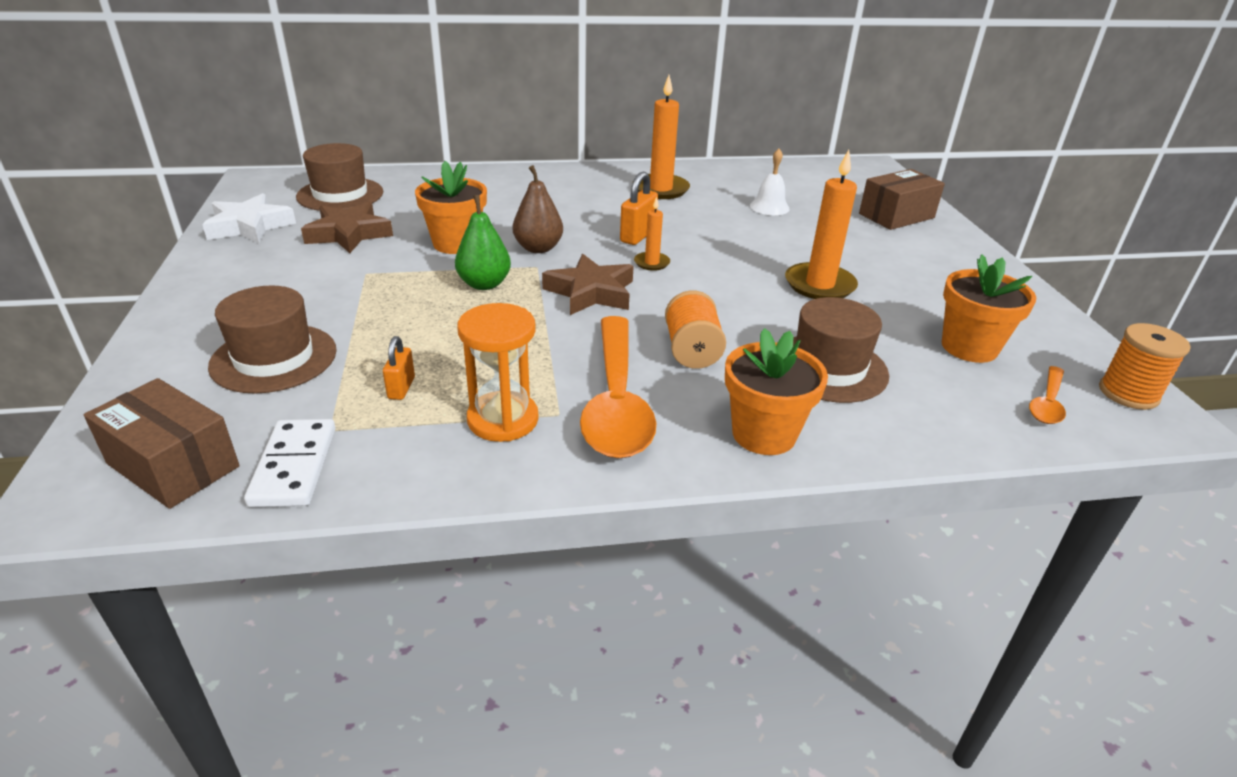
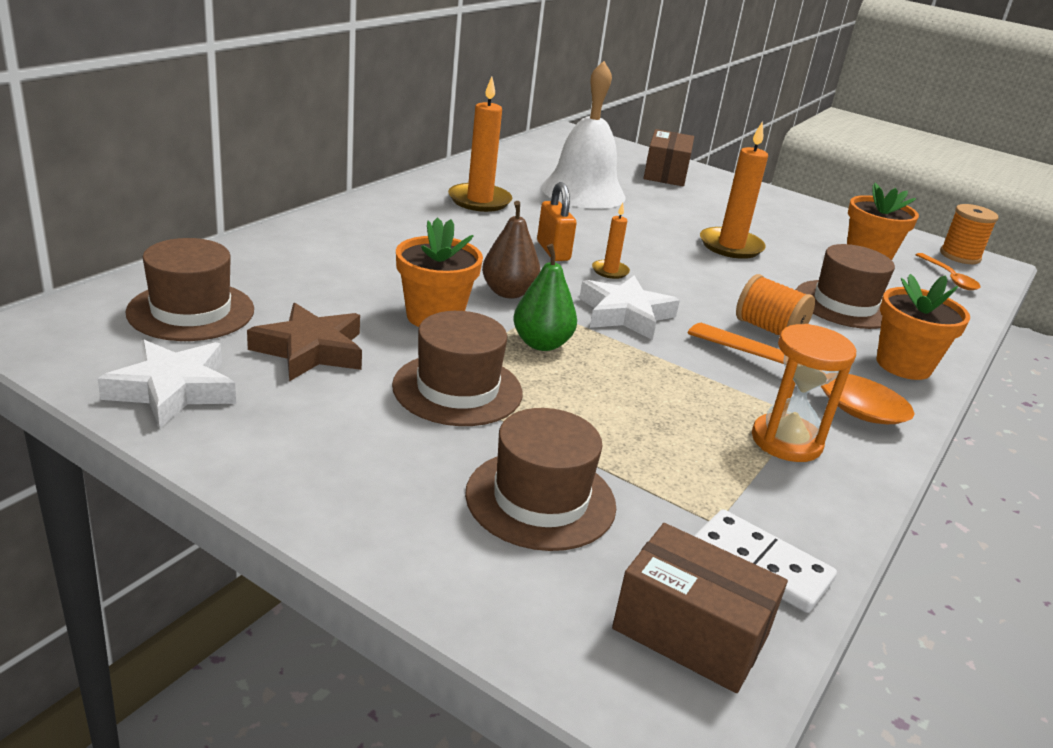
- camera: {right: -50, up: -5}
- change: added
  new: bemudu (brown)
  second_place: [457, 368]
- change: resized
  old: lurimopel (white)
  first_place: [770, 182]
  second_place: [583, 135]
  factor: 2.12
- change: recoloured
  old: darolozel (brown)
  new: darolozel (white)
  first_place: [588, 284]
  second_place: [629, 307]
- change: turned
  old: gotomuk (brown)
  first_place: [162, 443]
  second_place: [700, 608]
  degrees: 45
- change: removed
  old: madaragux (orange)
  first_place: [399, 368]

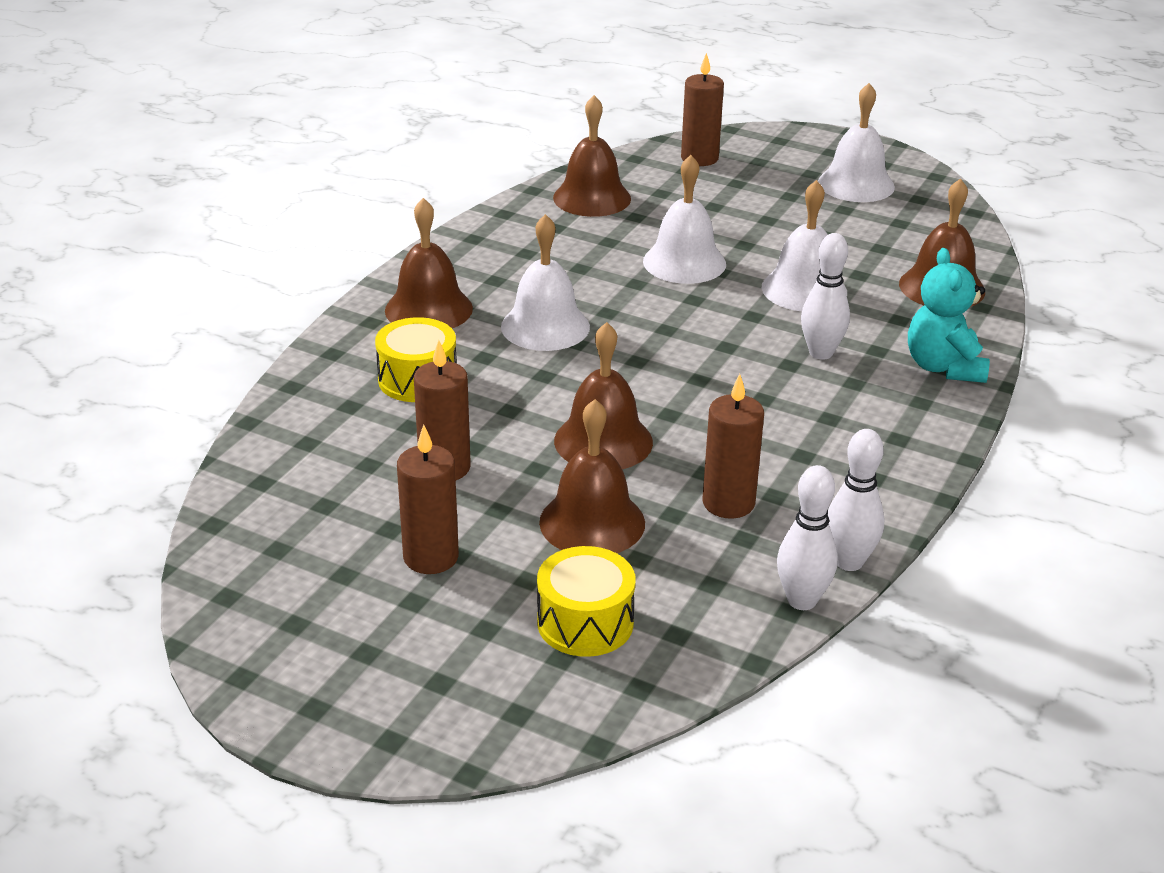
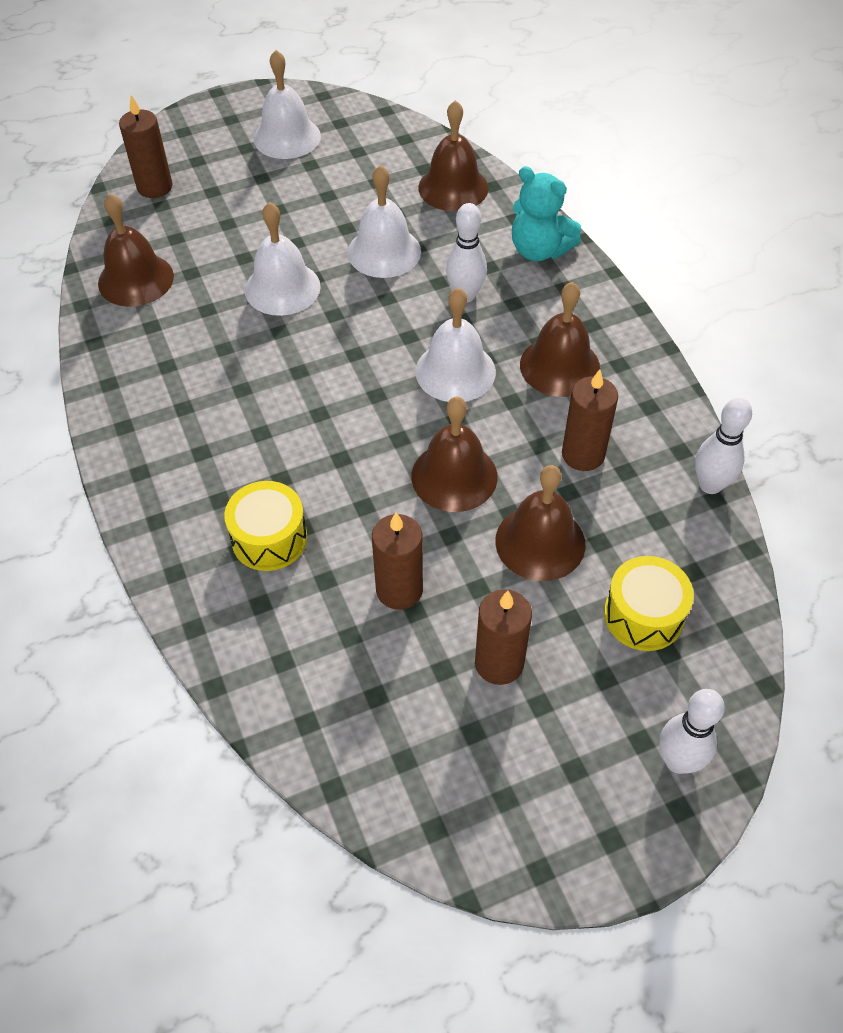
- camera: {right: -50, up: 20}
- change: moved
  old: lurimopel (white)
  first_place: [545, 282]
  second_place: [455, 345]
- change: moved
  old: lurimopel (brown)
  first_place: [429, 263]
  second_place: [560, 339]
- change: moved
  old: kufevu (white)
  first_place: [856, 500]
  second_place: [692, 731]

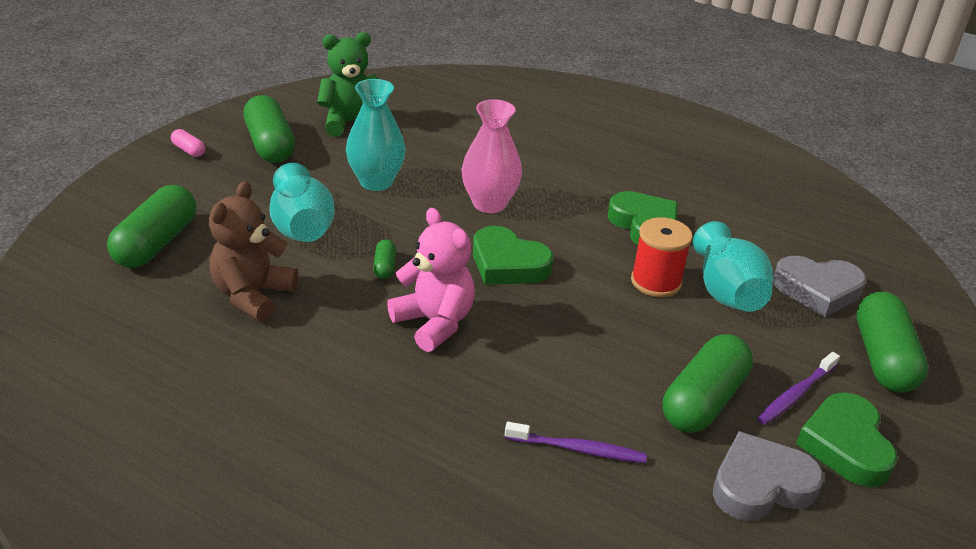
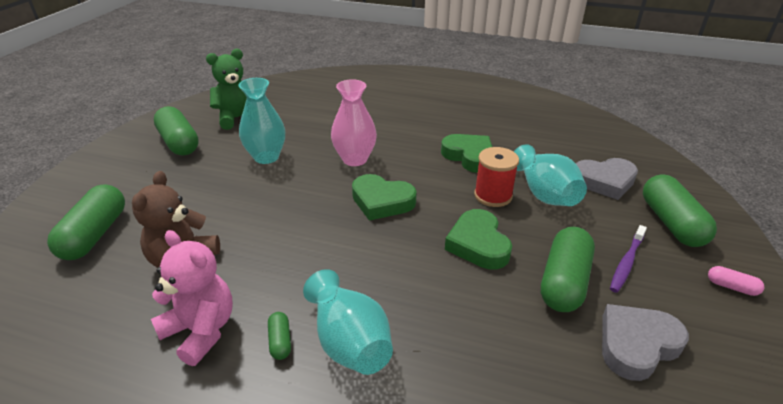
- camera: {right: -10, up: 0}
- change: moved
  old: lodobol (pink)
  first_place: [431, 280]
  second_place: [192, 298]
- change: moved
  old: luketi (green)
  first_place: [384, 259]
  second_place: [279, 336]
- change: moved
  old: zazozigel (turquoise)
  first_place: [302, 202]
  second_place: [348, 322]
- change: moved
  old: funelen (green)
  first_place: [847, 440]
  second_place: [478, 239]
- change: moved
  old: luketi (pink)
  first_place: [188, 143]
  second_place: [736, 281]
- change: removed
  old: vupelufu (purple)
  first_place: [576, 442]

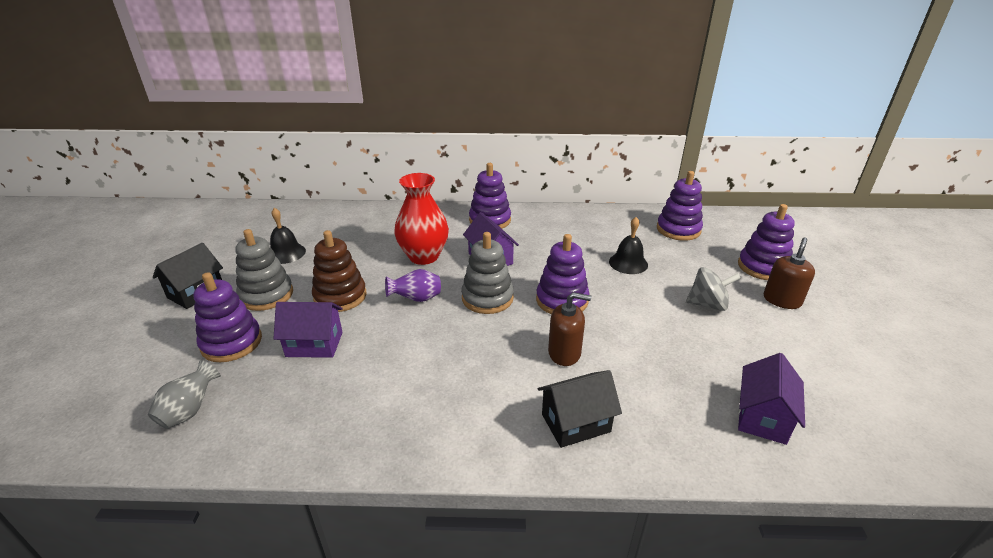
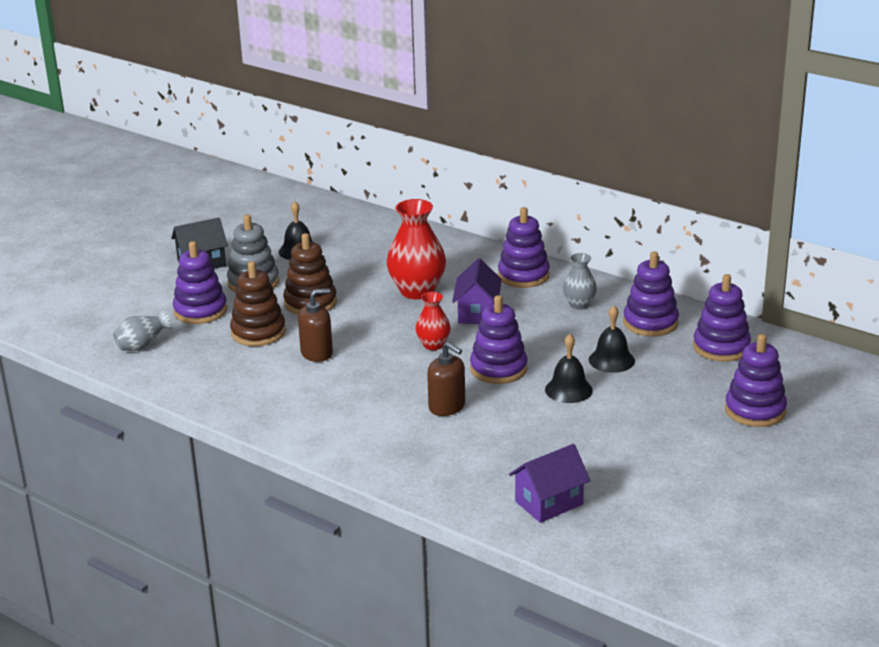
- camera: {right: 35, up: -5}
- change: replaced
  old: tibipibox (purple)
  new: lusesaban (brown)
  first_place: [308, 330]
  second_place: [258, 303]
- change: moved
  old: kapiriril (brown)
  first_place: [789, 273]
  second_place: [315, 325]
- change: replaced
  old: lusesaban (grey)
  new: zazozigel (red)
  first_place: [487, 273]
  second_place: [433, 321]
- change: added
  new: lurimopel (black)
  second_place: [569, 368]
- change: added
  new: zazozigel (grey)
  second_place: [580, 281]
- change: added
  new: lusesaban (purple)
  second_place: [651, 293]
- change: removed
  old: zazozigel (purple)
  first_place: [413, 285]
- change: removed
  old: tibipibox (black)
  first_place: [580, 409]
- change: removed
  old: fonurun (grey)
  first_place: [713, 289]

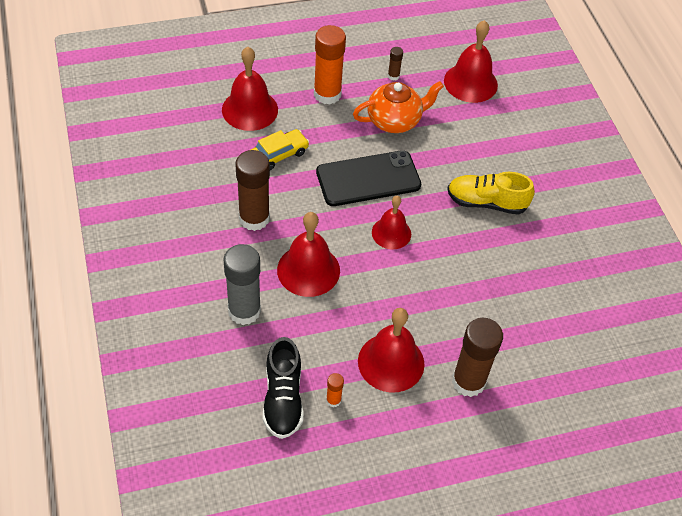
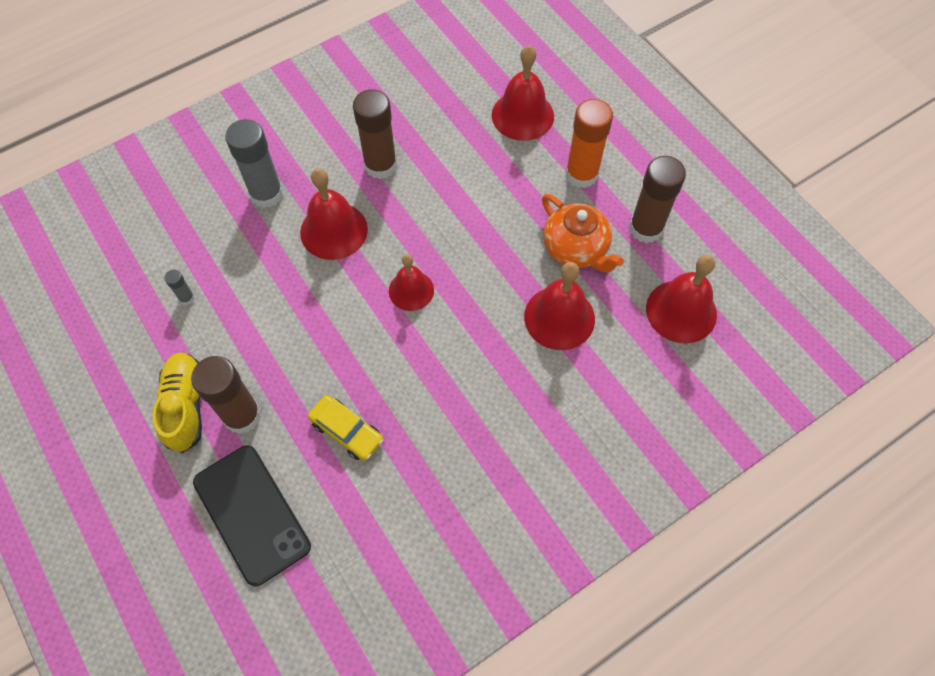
- camera: {right: 75, up: 10}
- change: moved
  old: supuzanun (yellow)
  first_place: [491, 193]
  second_place: [177, 403]
- change: recoloured
  old: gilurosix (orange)
  new: gilurosix (grey)
  first_place: [335, 390]
  second_place: [179, 287]
- change: moved
  old: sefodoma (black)
  first_place: [368, 178]
  second_place: [252, 515]
- change: moved
  old: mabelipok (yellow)
  first_place: [280, 149]
  second_place: [345, 428]
- change: moved
  old: lurimopel (red)
  first_place: [391, 350]
  second_place: [559, 306]
- change: resized
  old: gilurosix (brown)
  first_place: [395, 64]
  second_place: [657, 199]
  factor: 2.25
- change: removed
  old: supuzanun (black)
  first_place: [283, 388]

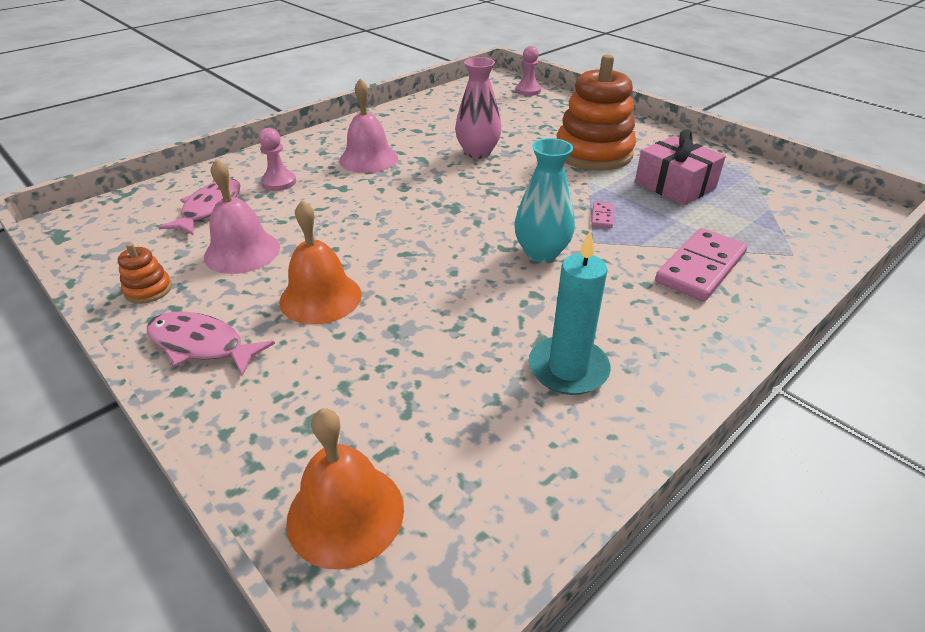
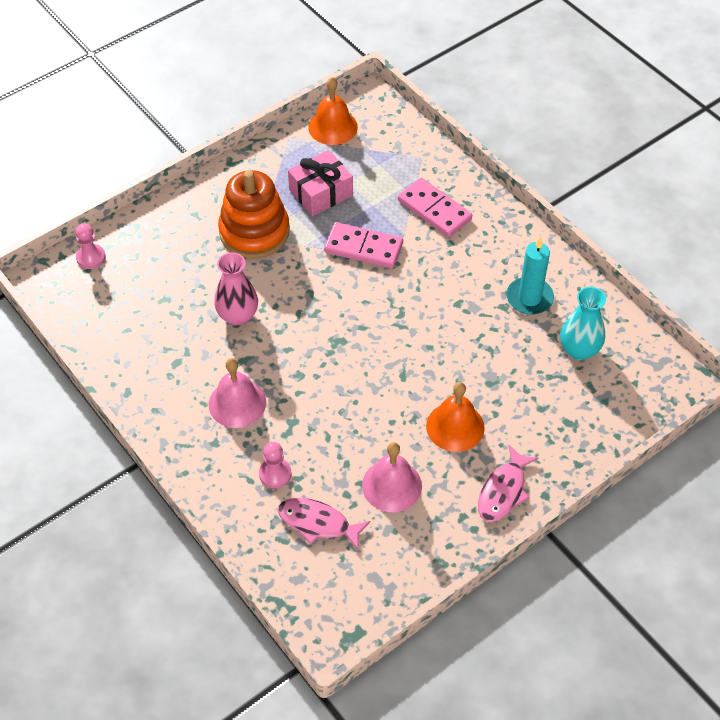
- camera: {right: -85, up: 15}
- change: moved
  old: lurimopel (orange)
  first_place: [345, 489]
  second_place: [333, 111]
- change: resized
  old: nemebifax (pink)
  first_place: [602, 215]
  second_place: [363, 245]
  factor: 2.29
- change: moved
  old: zazozigel (turquoise)
  first_place: [544, 200]
  second_place: [583, 323]
- change: removed
  old: lusesaban (orange)
  first_place: [145, 273]

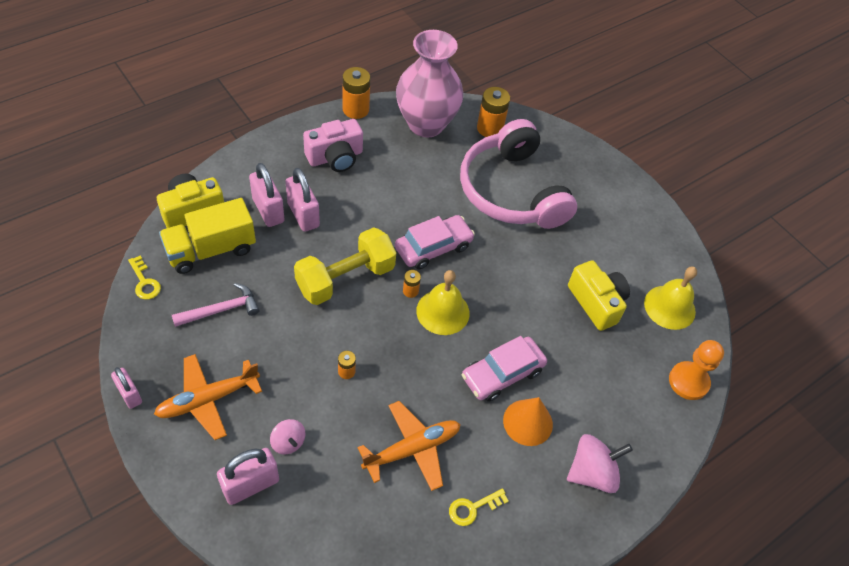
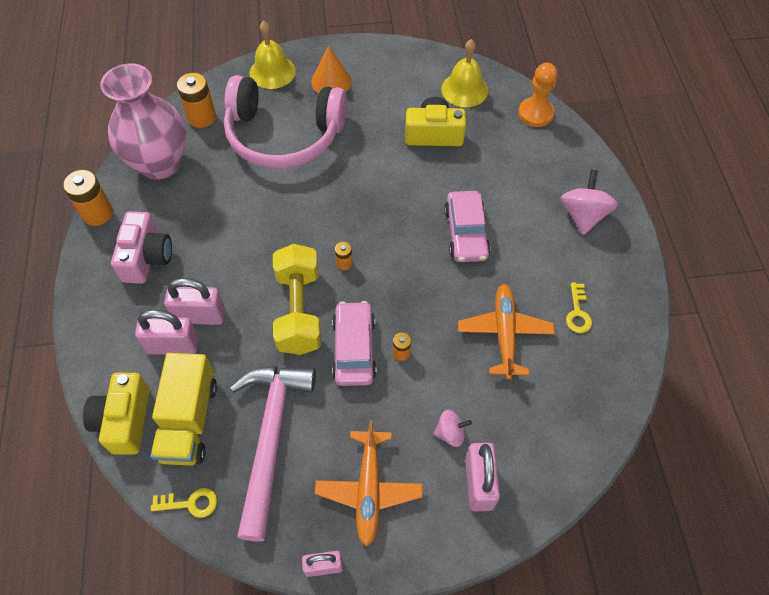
- camera: {right: -55, up: 5}
- change: resized
  old: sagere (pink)
  first_place: [215, 305]
  second_place: [273, 454]
  factor: 1.88
- change: moved
  old: lurimopel (yellow)
  first_place: [443, 302]
  second_place: [273, 55]
- change: moved
  old: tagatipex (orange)
  first_place: [528, 421]
  second_place: [331, 70]
- change: moved
  old: mabelipok (pink)
  first_place: [435, 242]
  second_place: [354, 343]

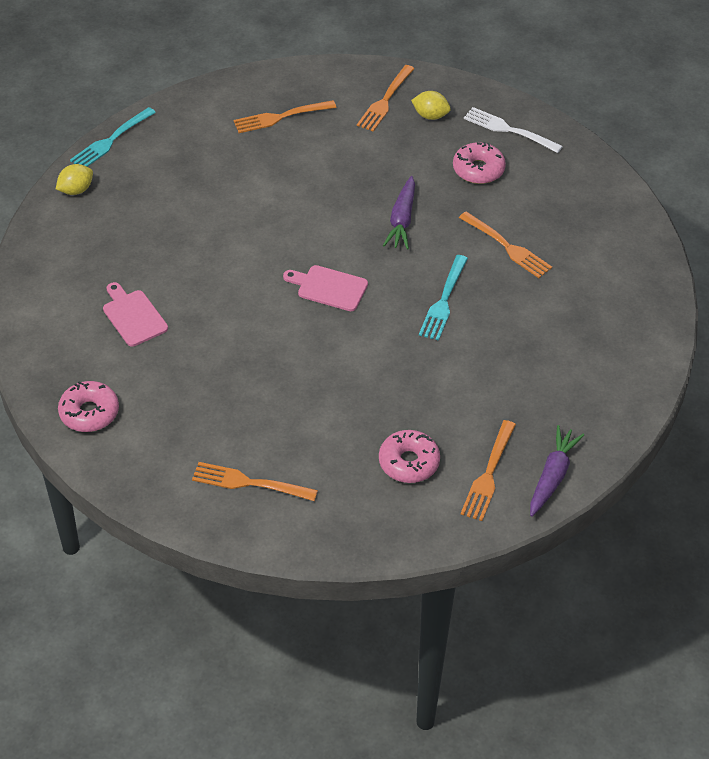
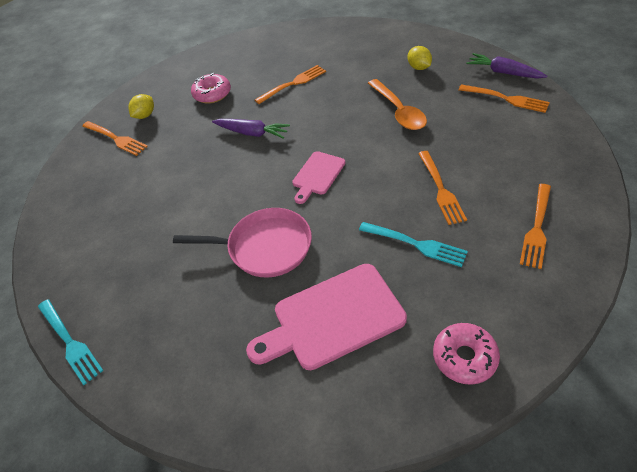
- camera: {right: -75, up: 0}
- change: added
  new: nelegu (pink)
  second_place: [242, 243]
- change: resized
  old: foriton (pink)
  first_place: [135, 314]
  second_place: [326, 317]
  factor: 1.78
- change: moved
  old: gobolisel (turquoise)
  first_place: [443, 298]
  second_place: [413, 244]
- change: added
  new: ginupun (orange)
  second_place: [397, 104]
- change: moved
  old: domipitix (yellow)
  first_place: [74, 179]
  second_place: [420, 58]
- change: moved
  old: gobolisel (orange)
  first_place: [284, 116]
  second_place: [442, 188]
- change: removed
  old: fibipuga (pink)
  first_place: [409, 456]
- change: removed
  old: gobolisel (white)
  first_place: [513, 130]

